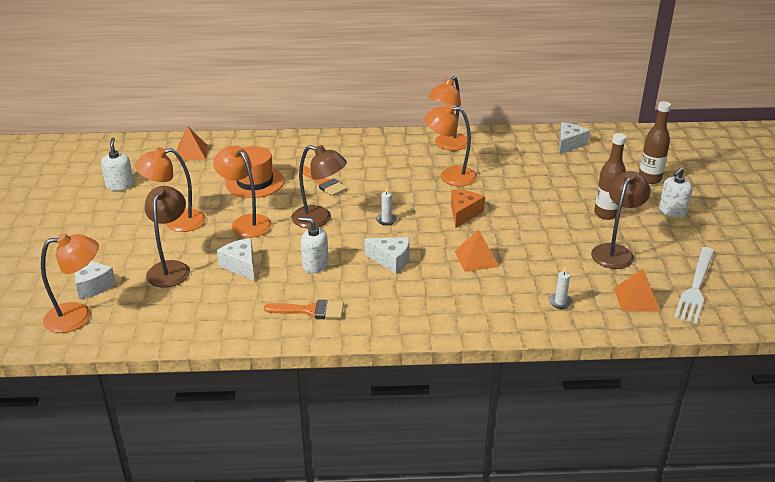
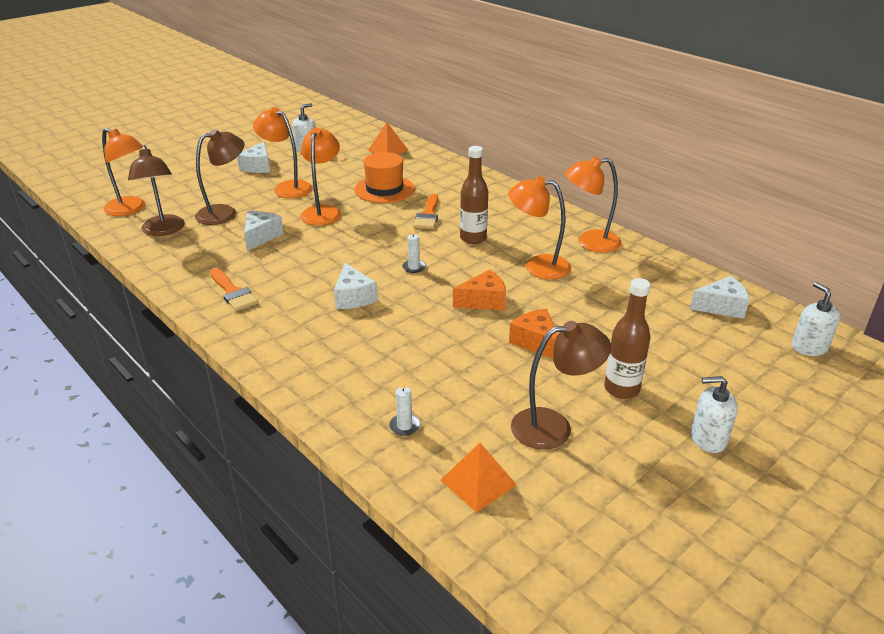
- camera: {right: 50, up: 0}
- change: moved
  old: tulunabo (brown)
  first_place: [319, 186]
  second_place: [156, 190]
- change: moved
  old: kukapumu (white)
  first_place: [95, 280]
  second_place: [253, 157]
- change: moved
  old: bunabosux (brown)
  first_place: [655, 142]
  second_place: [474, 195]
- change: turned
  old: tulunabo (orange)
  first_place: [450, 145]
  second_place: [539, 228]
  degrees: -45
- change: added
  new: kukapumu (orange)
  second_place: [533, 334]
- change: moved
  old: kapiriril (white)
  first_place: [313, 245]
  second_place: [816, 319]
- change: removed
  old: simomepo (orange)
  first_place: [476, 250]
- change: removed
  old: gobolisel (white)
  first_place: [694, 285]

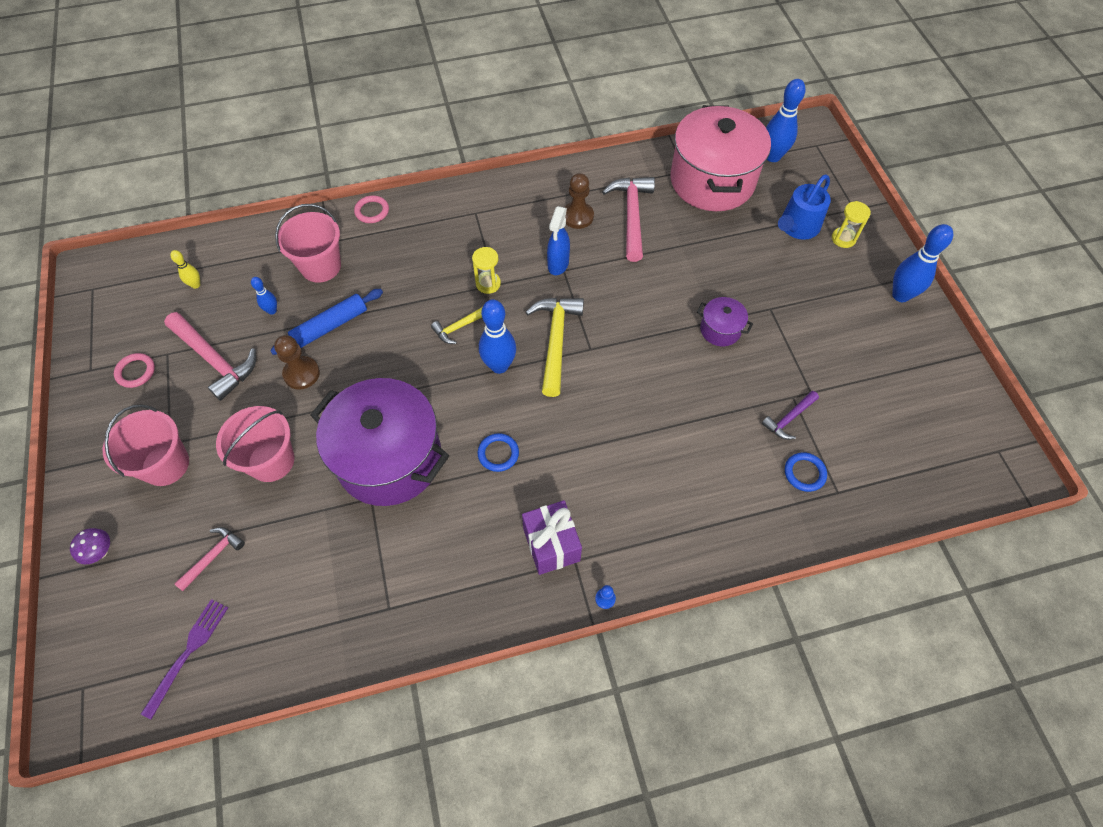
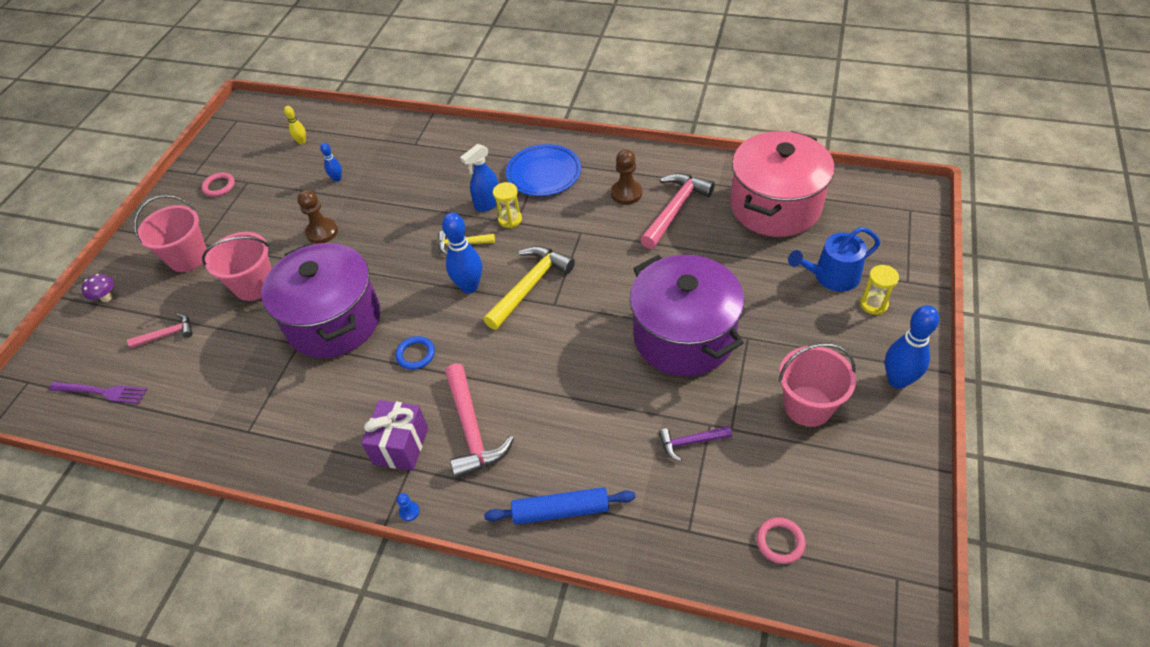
- camera: {right: 35, up: -10}
- change: turned
  old: gobolisel (purple)
  first_place: [184, 659]
  second_place: [98, 393]
  degrees: 45
- change: moved
  old: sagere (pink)
  first_place: [210, 356]
  second_place: [479, 421]
- change: moved
  old: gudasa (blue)
  first_place: [558, 240]
  second_place: [479, 178]
- change: moved
  old: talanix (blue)
  first_place: [326, 322]
  second_place: [560, 506]
- change: added
  new: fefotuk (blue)
  second_place: [543, 170]
- change: resized
  old: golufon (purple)
  first_place: [725, 321]
  second_place: [687, 315]
  factor: 2.33
- change: moved
  old: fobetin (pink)
  first_place: [371, 209]
  second_place: [781, 541]
- change: moved
  old: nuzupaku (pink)
  first_place: [308, 243]
  second_place: [817, 385]
- change: removed
  old: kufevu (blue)
  first_place: [785, 120]
- change: removed
  old: fobetin (blue)
  first_place: [806, 472]

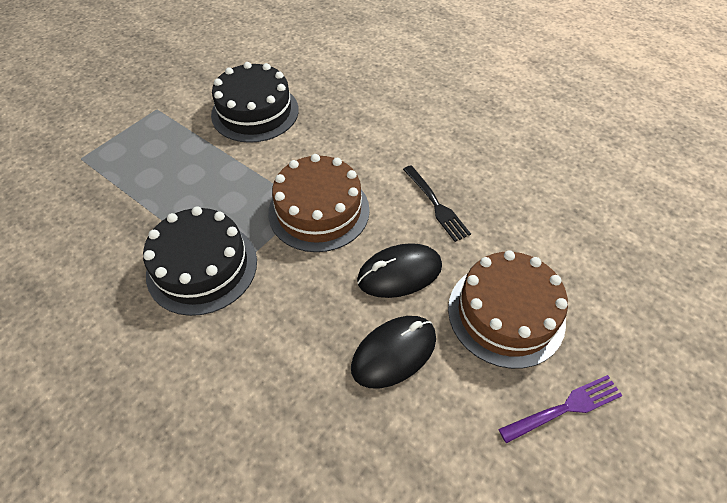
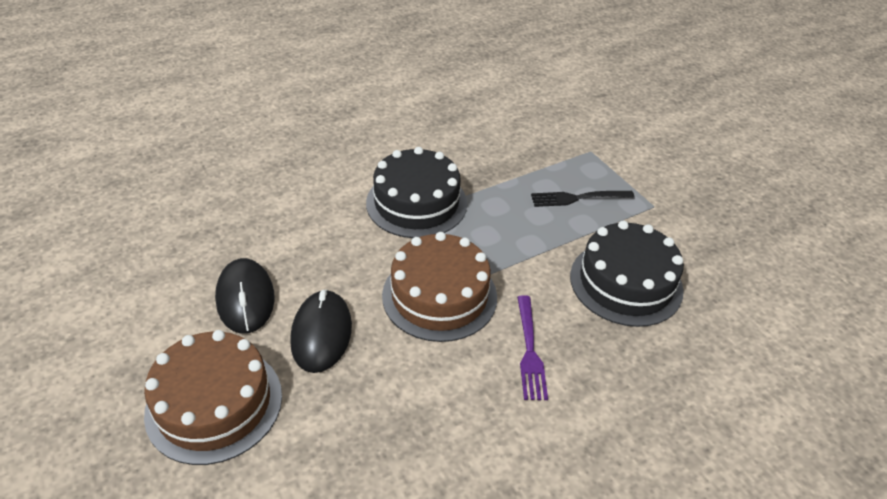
- camera: {right: 110, up: -10}
- change: moved
  old: gobolisel (purple)
  first_place: [560, 409]
  second_place: [532, 347]
- change: moved
  old: gobolisel (black)
  first_place: [437, 203]
  second_place: [583, 199]

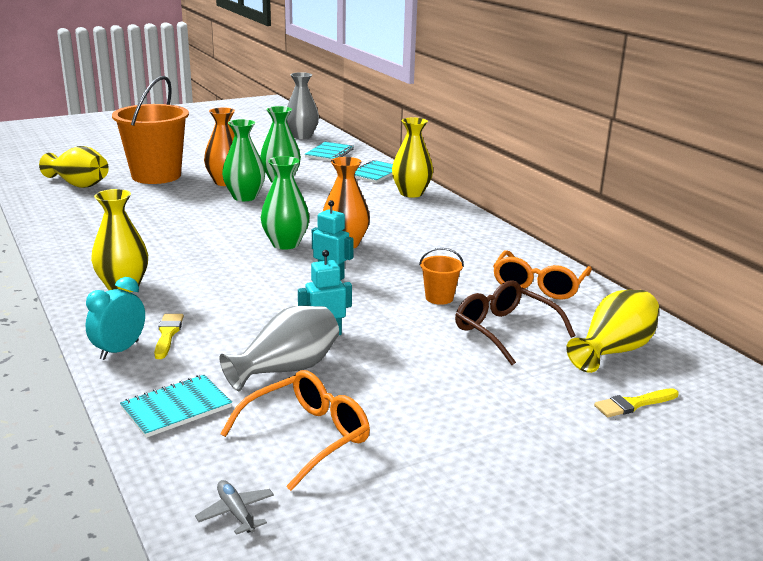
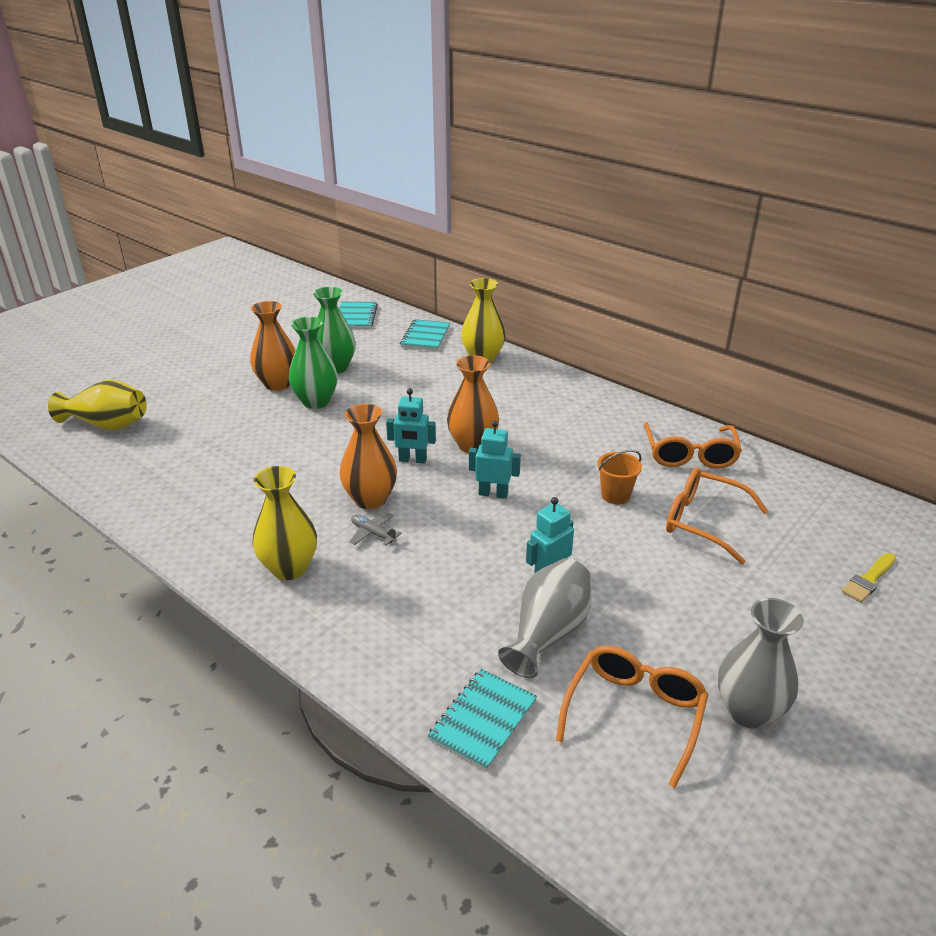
- camera: {right: -20, up: 10}
- change: added
  new: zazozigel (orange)
  second_place: [368, 456]
- change: moved
  old: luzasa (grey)
  first_place: [234, 507]
  second_place: [375, 529]
- change: replaced
  old: zazozigel (green)
  new: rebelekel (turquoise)
  first_place: [285, 202]
  second_place: [411, 426]
- change: recoloured
  old: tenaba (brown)
  new: tenaba (orange)
  first_place: [515, 322]
  second_place: [717, 516]
- change: moved
  old: zazozigel (grey)
  first_place: [303, 105]
  second_place: [761, 663]
- change: removed
  old: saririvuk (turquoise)
  first_place: [115, 318]
- change: removed
  old: nuzupaku (orange)
  first_place: [150, 130]
- change: removed
  old: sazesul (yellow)
  first_place: [169, 336]
- change: removed
  old: zazozigel (yellow)
  first_place: [612, 331]

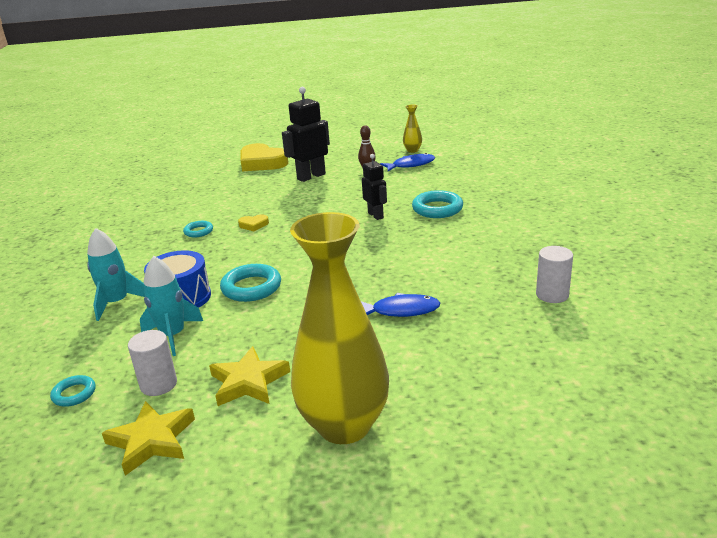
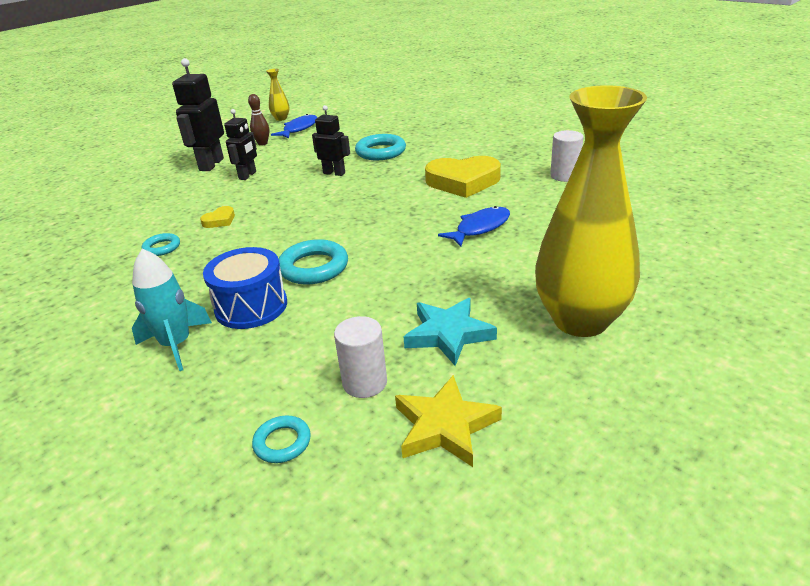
- camera: {right: -40, up: 5}
- change: added
  new: rebelekel (black)
  second_place: [240, 144]
- change: recoloured
  old: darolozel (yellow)
  new: darolozel (turquoise)
  first_place: [249, 376]
  second_place: [450, 332]
- change: moved
  old: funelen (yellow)
  first_place: [264, 157]
  second_place: [463, 177]
- change: removed
  old: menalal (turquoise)
  first_place: [171, 306]

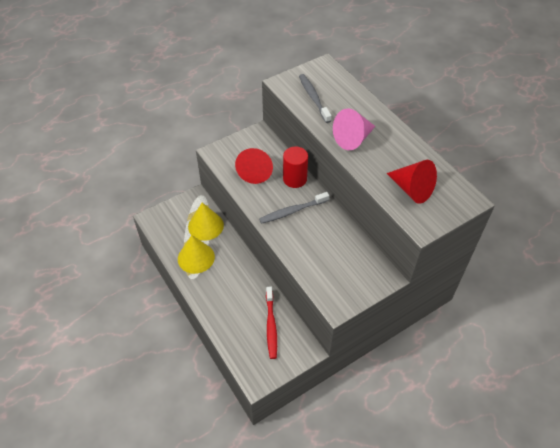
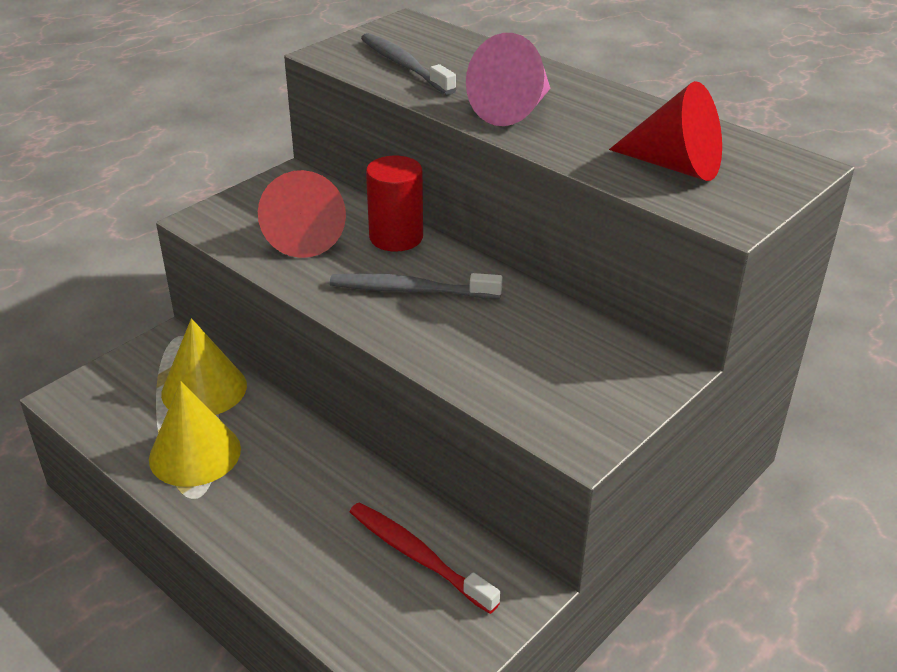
- camera: {right: -15, up: -15}
- change: turned
  old: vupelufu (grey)
  first_place: [294, 208]
  second_place: [416, 286]
  degrees: 45
- change: turned
  old: vupelufu (red)
  first_place: [271, 323]
  second_place: [425, 558]
  degrees: 150

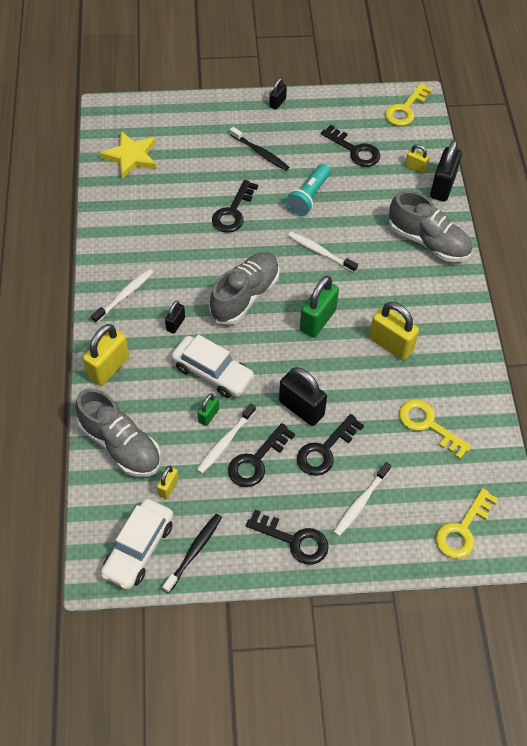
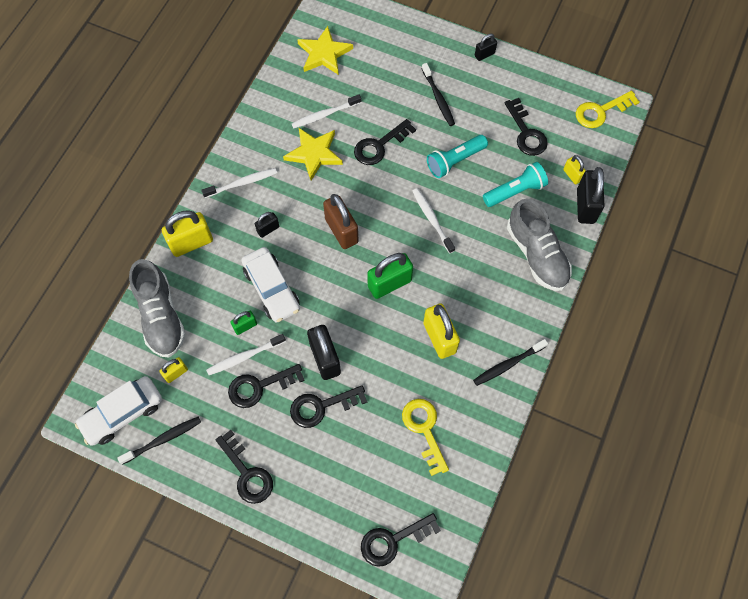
- camera: {right: 30, up: 10}
- change: added
  new: darolozel (yellow)
  second_place: [313, 153]
- change: moved
  old: vupelufu (white)
  first_place: [362, 499]
  second_place: [326, 111]
- change: replaced
  old: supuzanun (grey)
  new: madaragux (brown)
  first_place: [244, 288]
  second_place: [341, 221]
- change: recoloured
  old: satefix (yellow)
  new: satefix (black)
  first_place: [467, 523]
  second_place: [401, 540]
- change: added
  new: vupelufu (black)
  second_place: [510, 362]
- change: added
  new: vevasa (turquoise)
  second_place: [515, 184]
- change: turned
  old: madaragux (black)
  first_place: [446, 171]
  second_place: [590, 195]
  degrees: -45

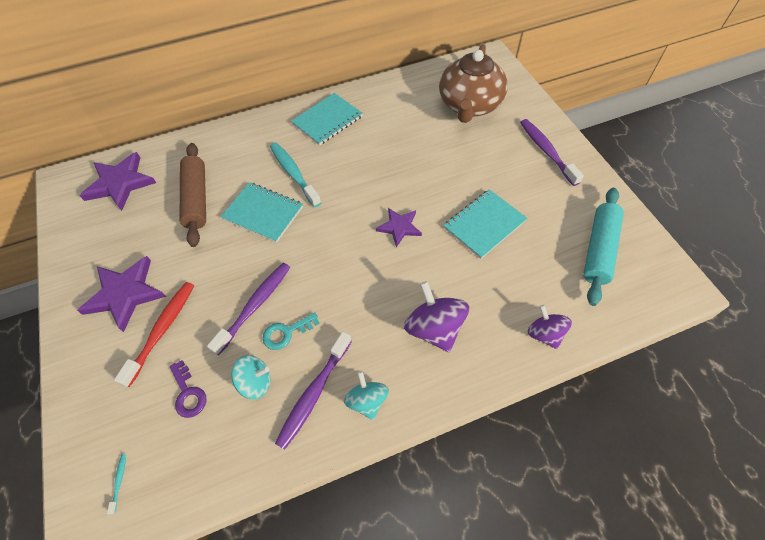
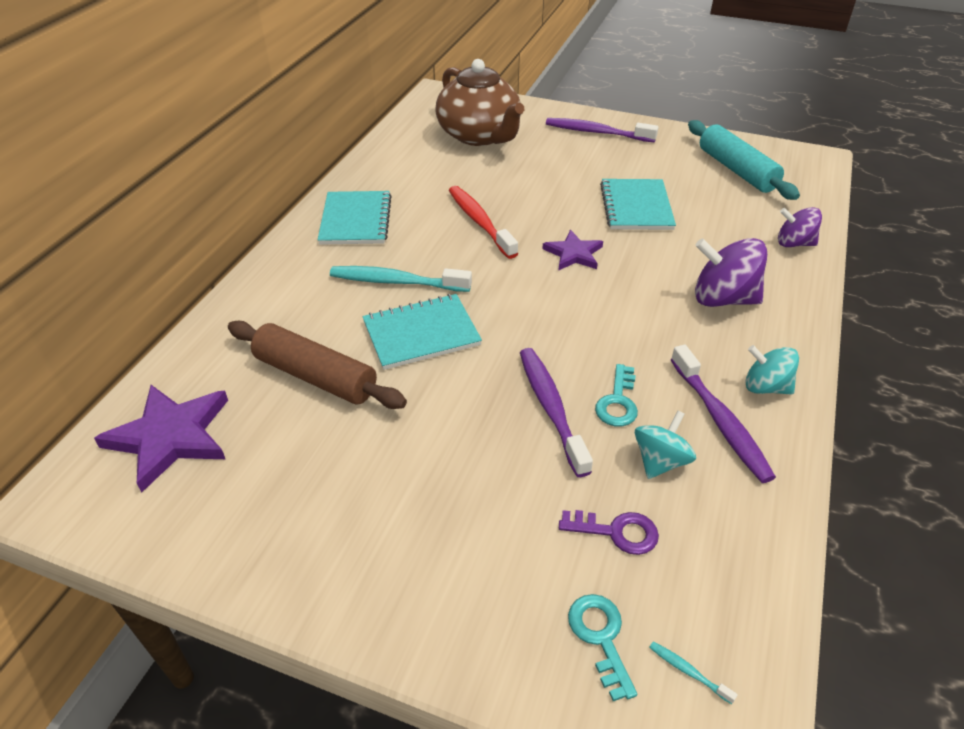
- camera: {right: -50, up: -15}
- change: moved
  old: vupelufu (red)
  first_place: [154, 334]
  second_place: [483, 222]
- change: added
  new: satefix (turquoise)
  second_place: [602, 647]
- change: removed
  old: darolozel (purple)
  first_place: [121, 294]

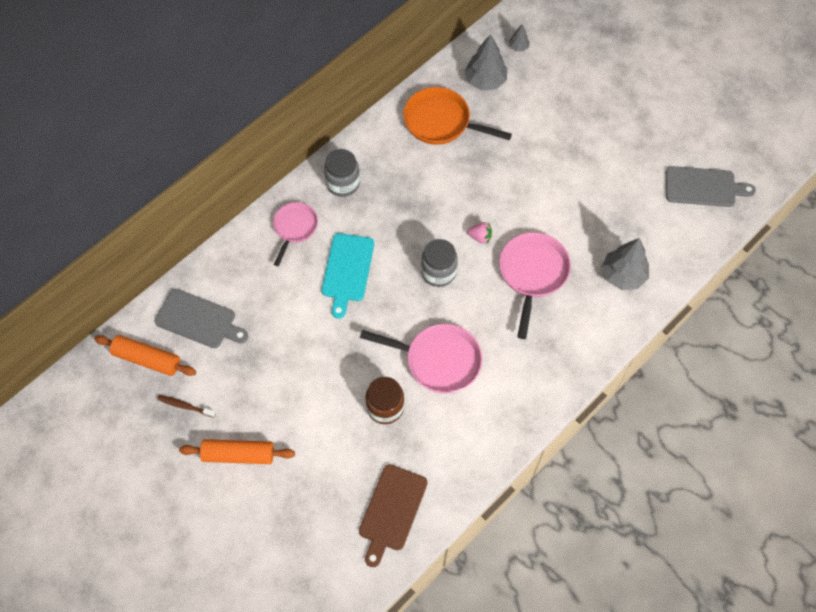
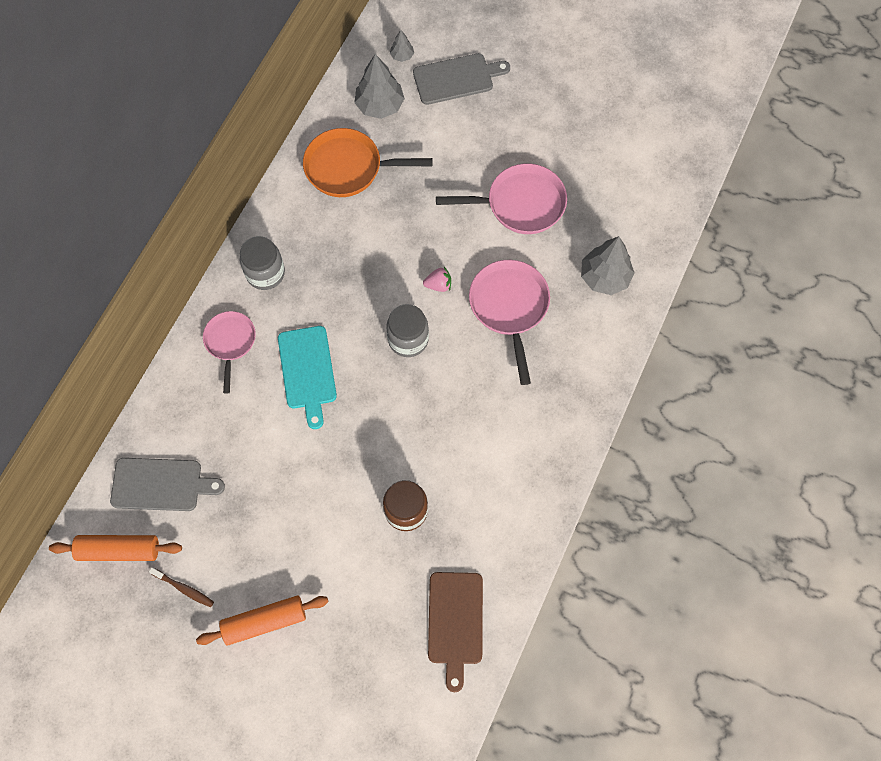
- camera: {right: -20, up: 5}
- change: turned
  old: vupelufu (brown)
  first_place: [186, 406]
  second_place: [181, 587]
  degrees: -150
- change: moved
  old: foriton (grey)
  first_place: [711, 186]
  second_place: [461, 79]
- change: moved
  old: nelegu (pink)
  first_place: [421, 358]
  second_place: [501, 198]

